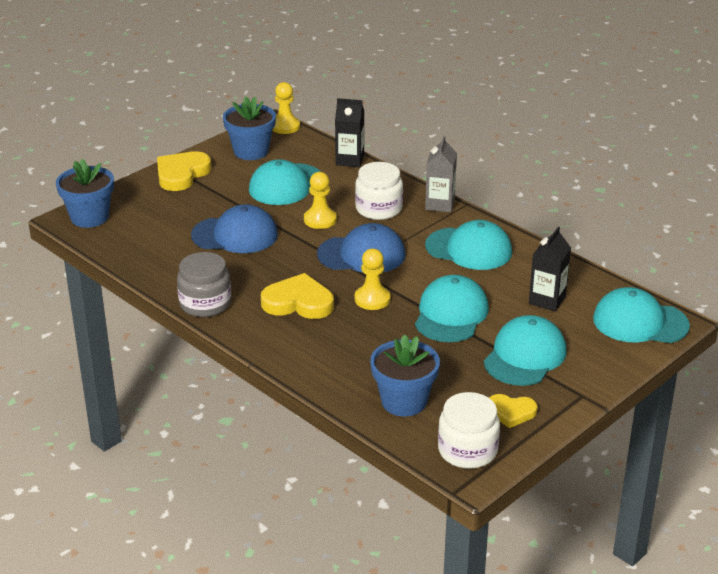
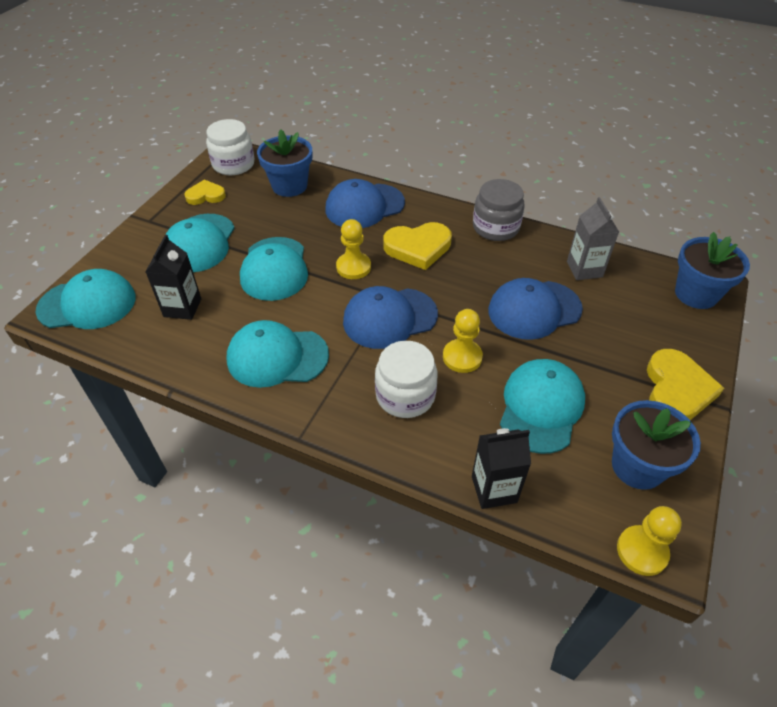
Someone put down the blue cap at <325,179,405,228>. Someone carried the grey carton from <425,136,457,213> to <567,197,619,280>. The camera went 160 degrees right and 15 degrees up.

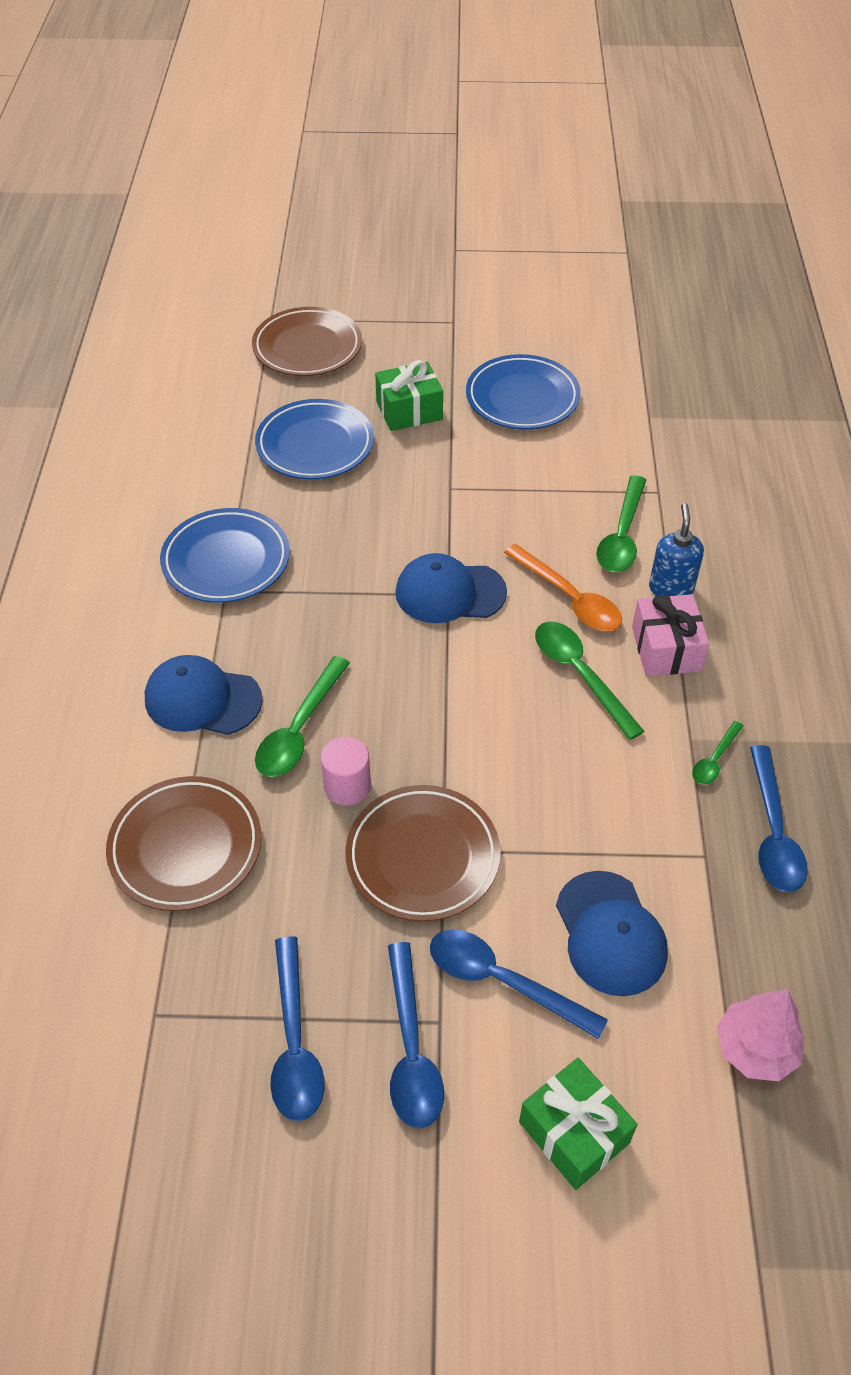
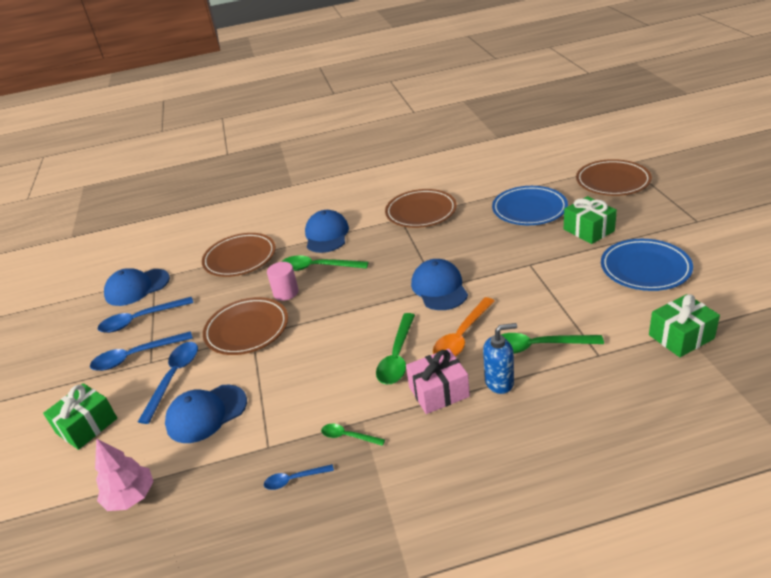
Someone put down the blue cap at <104,268,170,306>. Someone scaled the blue spoon at <750,745,808,892> by 0.55. Someone rotated the green spoon at <535,622,645,740> by 150 degrees clockwise. Someone repainted the blue plate at <160,508,290,603>, which became the brown plate at <385,189,457,228>. Someone put down the green gift at <649,294,720,357>. The camera went 80 degrees right and 15 degrees down.

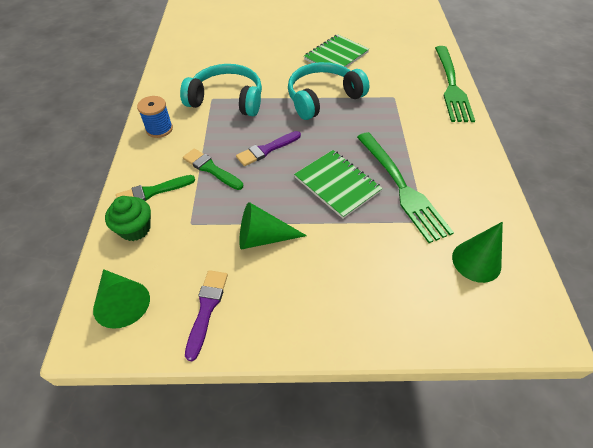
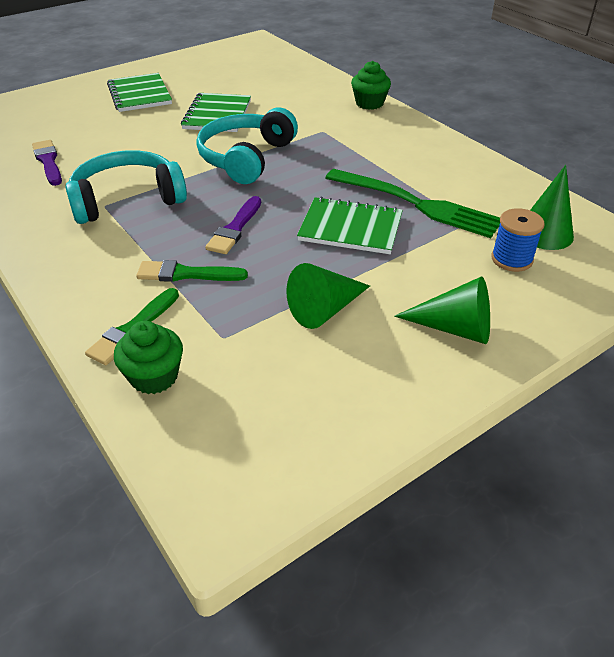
Someone carried the purple brush from <185,270,228,361> to <32,140,62,186>. Someone put down the green notebook at <107,73,172,112>. Someone swapped the green fork at <435,46,475,122> for the green cupcake at <351,61,391,110>. Someone carried the green cone from <93,269,150,329> to <394,277,490,344>. Someone carried the blue spool from <137,96,173,138> to <491,208,544,272>. The camera went 35 degrees left and 10 degrees down.

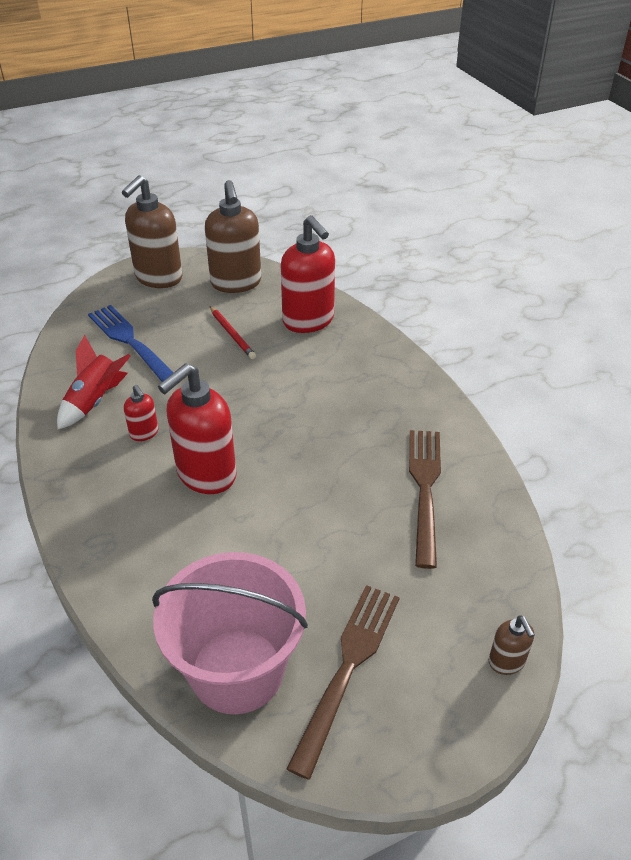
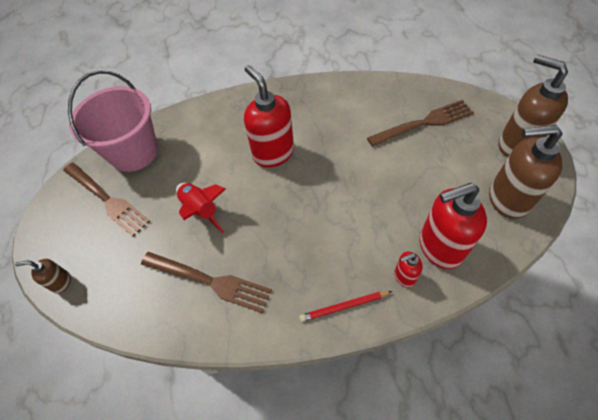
Someone carried the red rocket from <57,335,131,430> to <176,183,225,233>. Someone carried the red pencil from <210,306,256,359> to <299,291,392,322>. Someone repainted the blue fork at <88,305,174,382>, which became the brown fork at <367,100,474,147>. Someone carried the red soap dispenser from <124,385,158,441> to <394,252,423,288>. The camera went 110 degrees right and 15 degrees up.

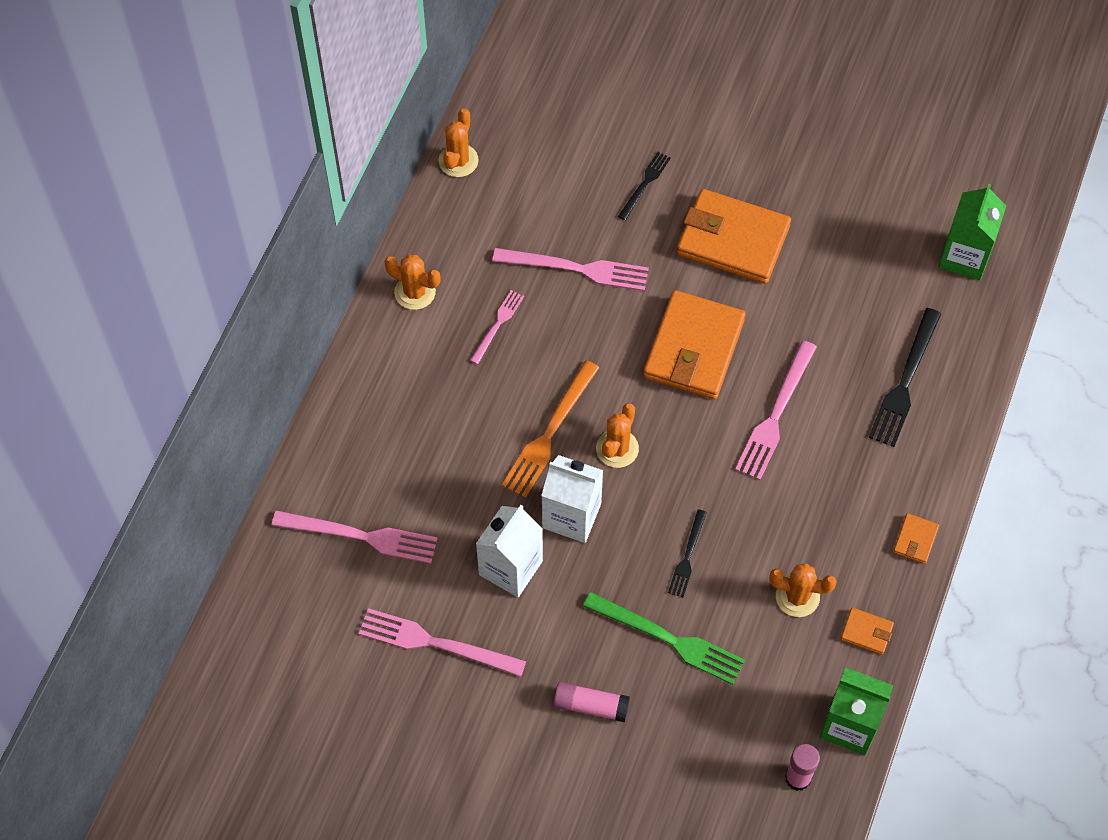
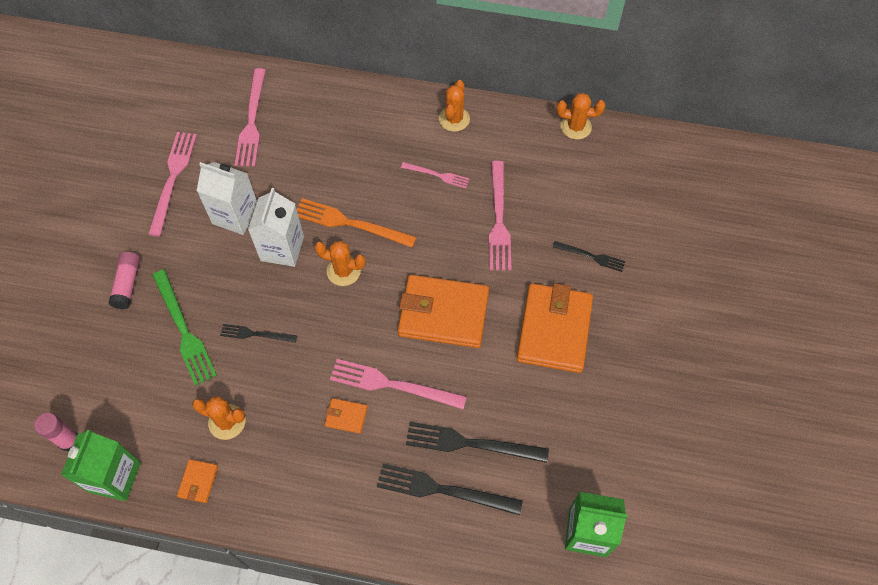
Someone rotated the green fork at <583,592,745,685> by 45 degrees counterclockwise. Someone rotated the orange cactus at <769,563,837,617> by 75 degrees counterclockwise. Someone carried the orange wallet from <893,513,939,564> to <325,398,368,434>. Someone put down the black fork at <406,422,549,463>. The camera went 80 degrees right and 0 degrees up.

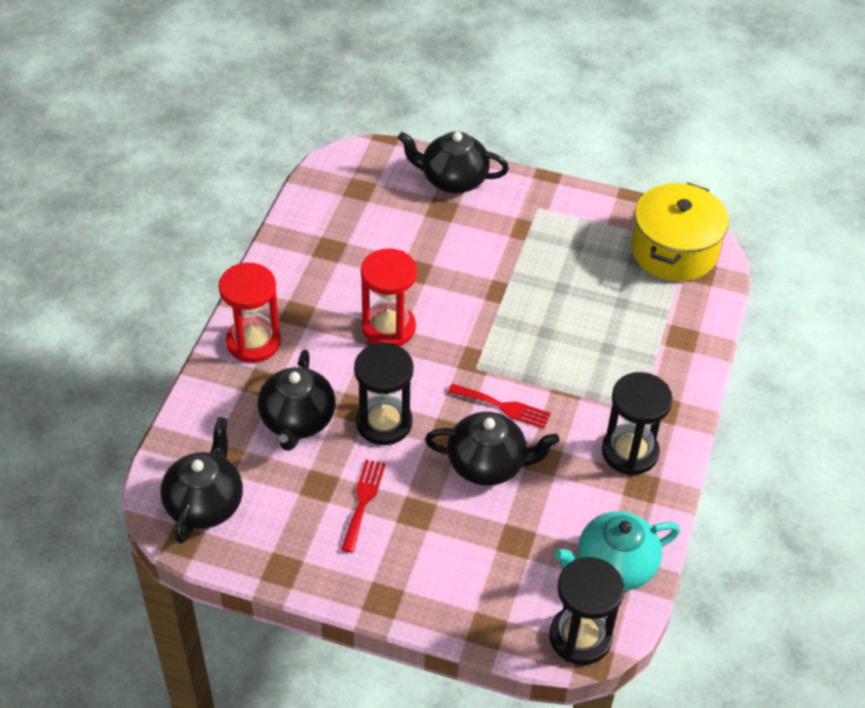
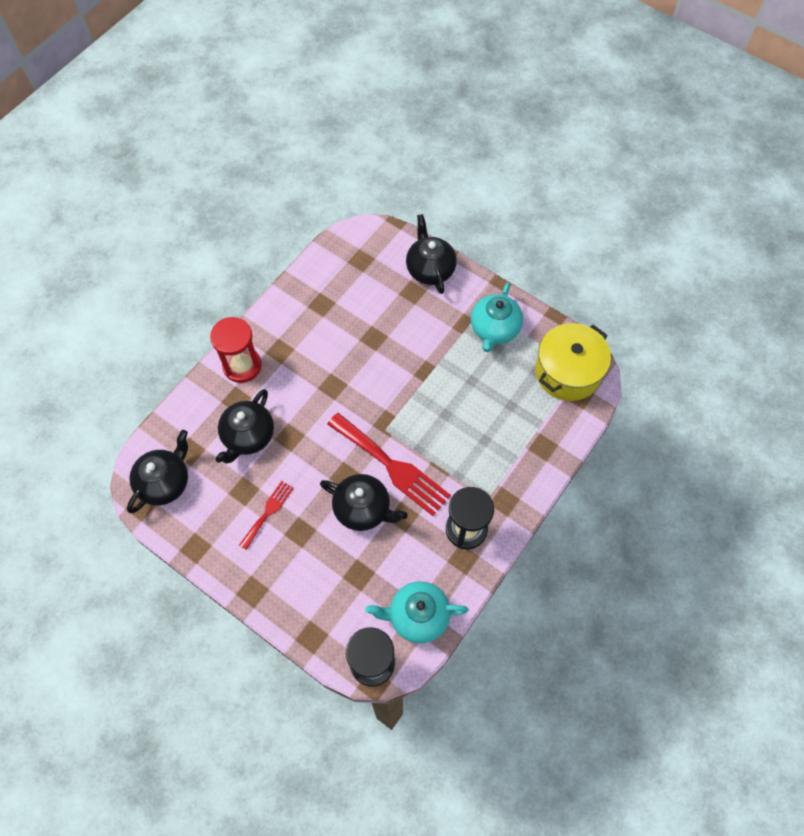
Someone scaled the red fork at <448,384,551,429> by 1.90. Someone rotated the black teapot at <398,131,509,193> by 45 degrees clockwise. Someone put down the turquoise teapot at <471,282,523,352>. Someone took away the black hourglass at <354,342,414,445>. Someone took away the red hourglass at <361,248,417,346>. The camera went 20 degrees right and 15 degrees up.

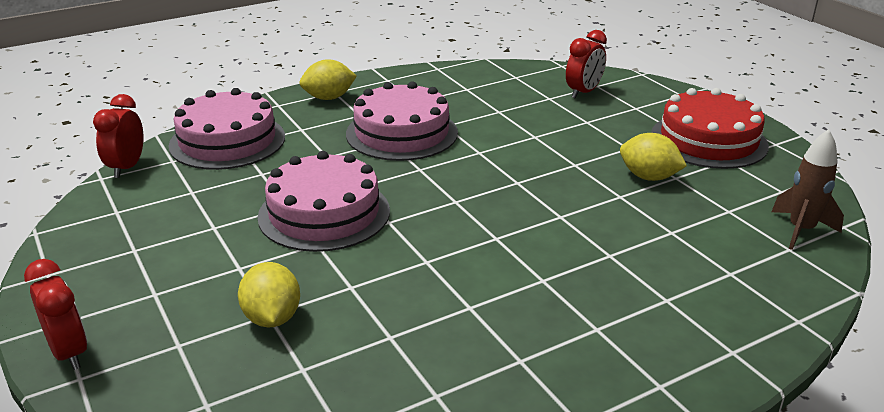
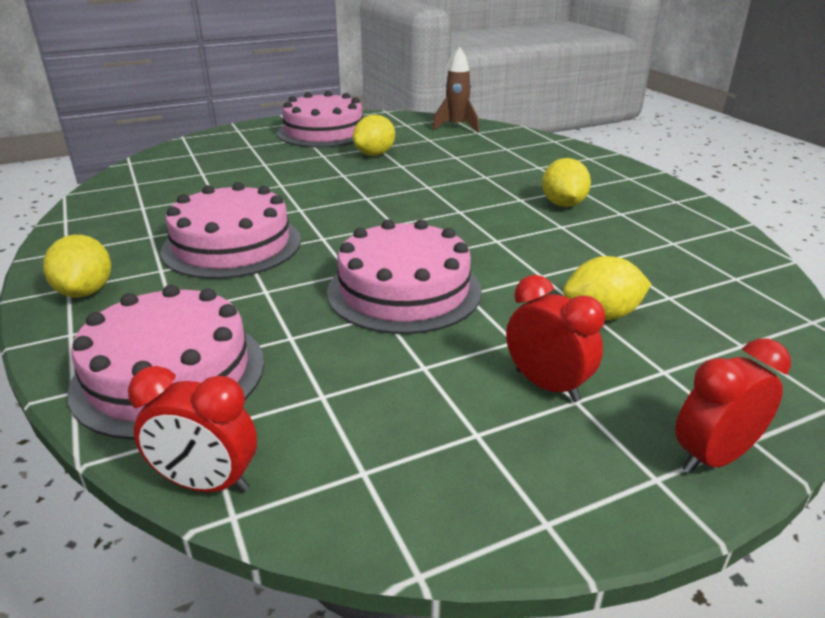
Someone repainted the red cake at <651,88,769,169>, which became the pink cake at <277,91,363,147>. Someone carried the red clock from <566,30,607,99> to <506,275,605,402>. Someone put down the yellow lemon at <542,158,591,207>. The camera went 85 degrees left and 0 degrees up.

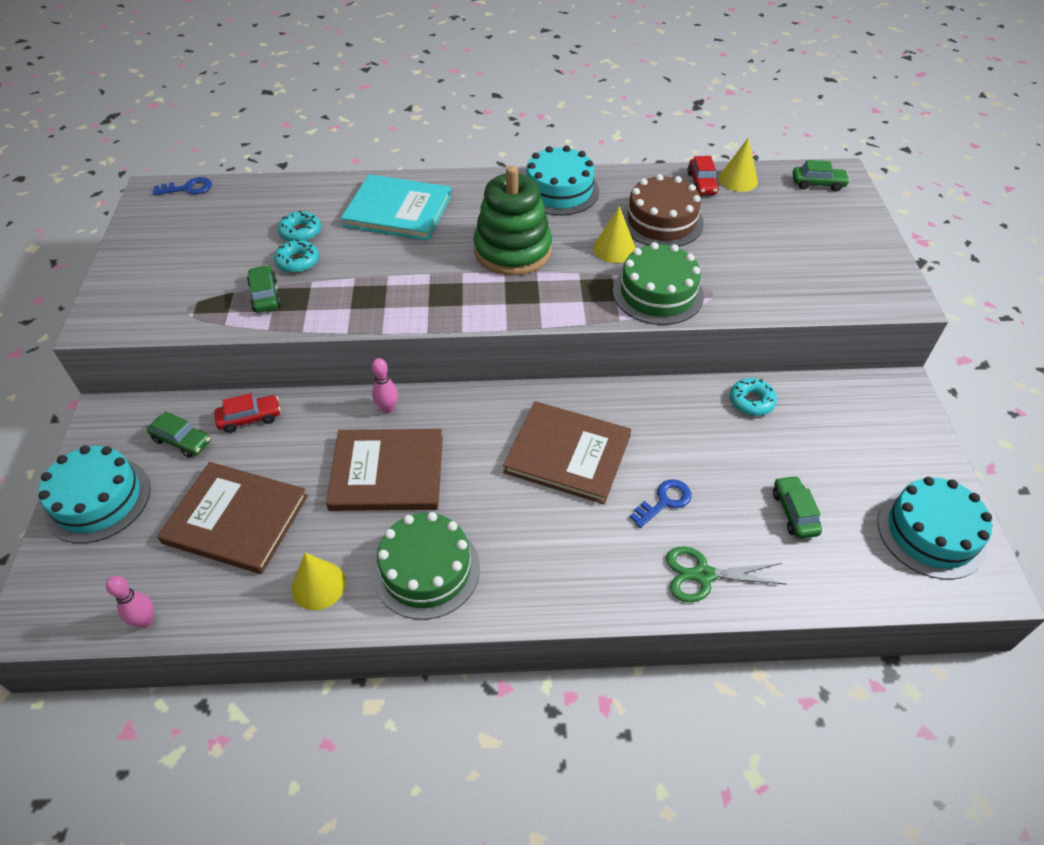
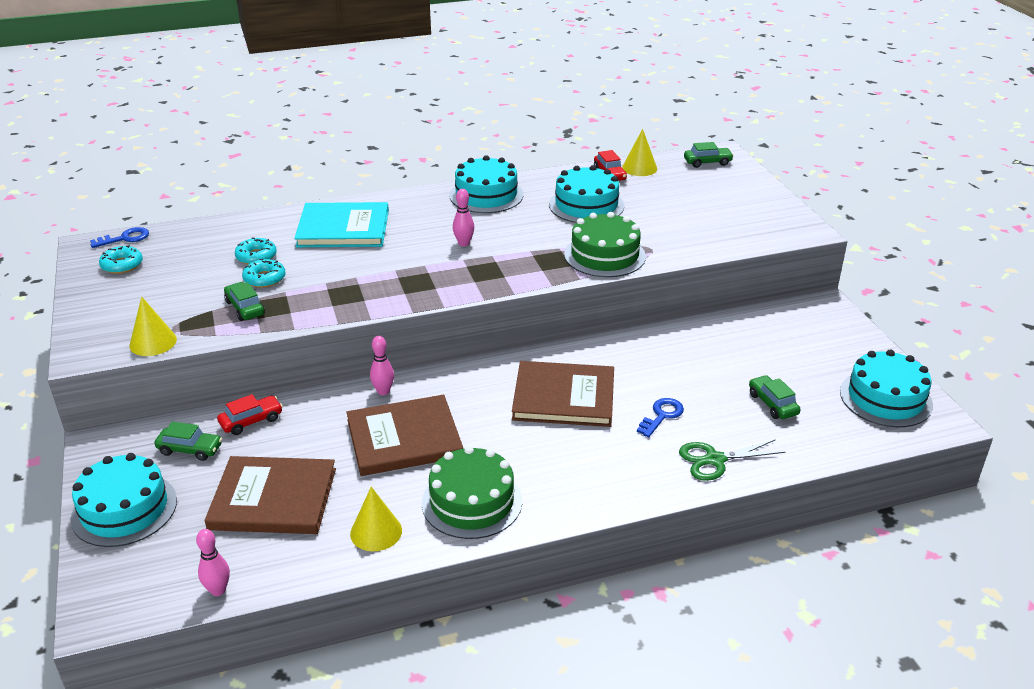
Someone carried the turquoise donut from <730,378,777,416> to <99,245,143,274>. Someone carried the yellow cone from <593,206,635,263> to <129,296,177,356>. Someone swapped the green stacking toy at <474,166,552,276> for the pink bowling pin at <453,189,474,246>. Someone repainted the brown cake at <622,174,704,247>, which became the turquoise cake at <549,165,624,223>. The camera went 15 degrees left and 15 degrees down.

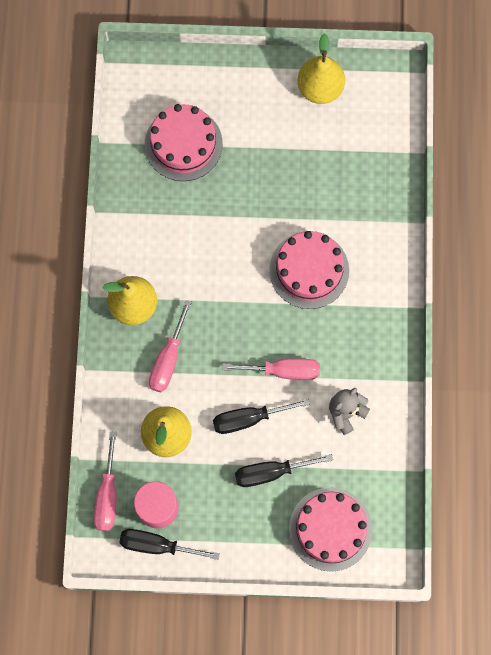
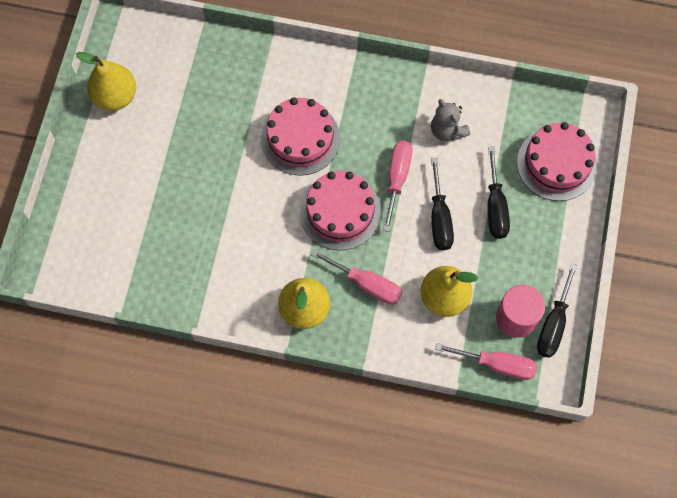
Someone carried the pink cake from <145,104,223,181> to <300,171,381,250>. The camera went 80 degrees left and 5 degrees down.

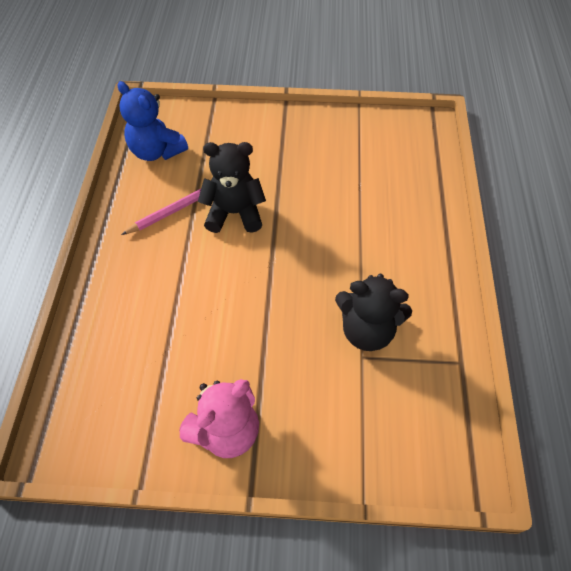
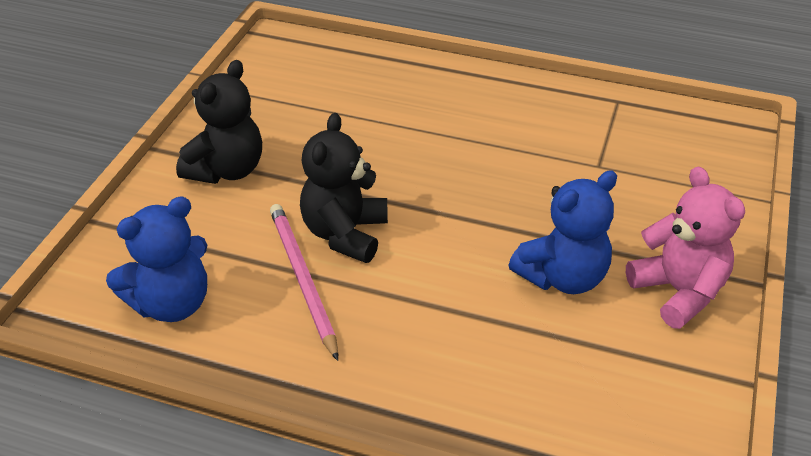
Someone carried the black teddy bear from <335,274,412,351> to <176,60,262,184>. Someone put down the blue teddy bear at <508,170,617,294>. The camera went 75 degrees left and 15 degrees down.

